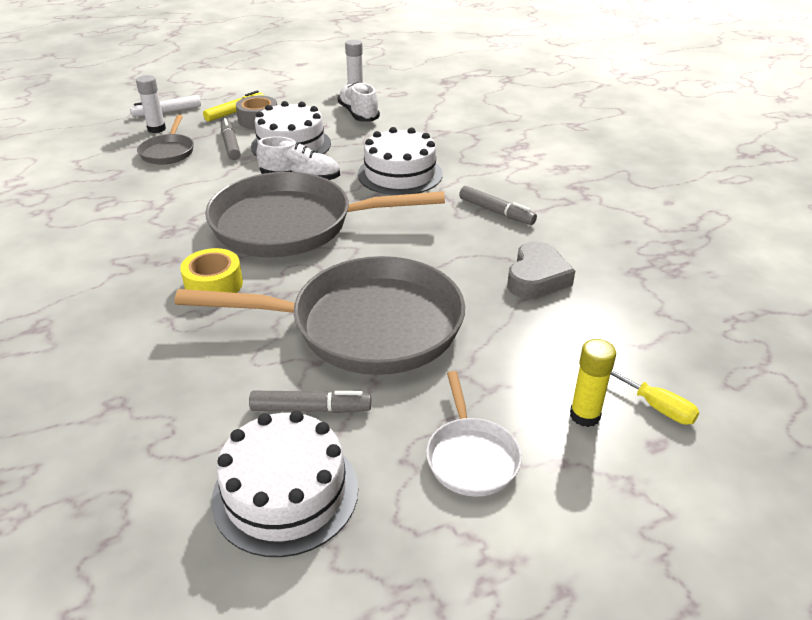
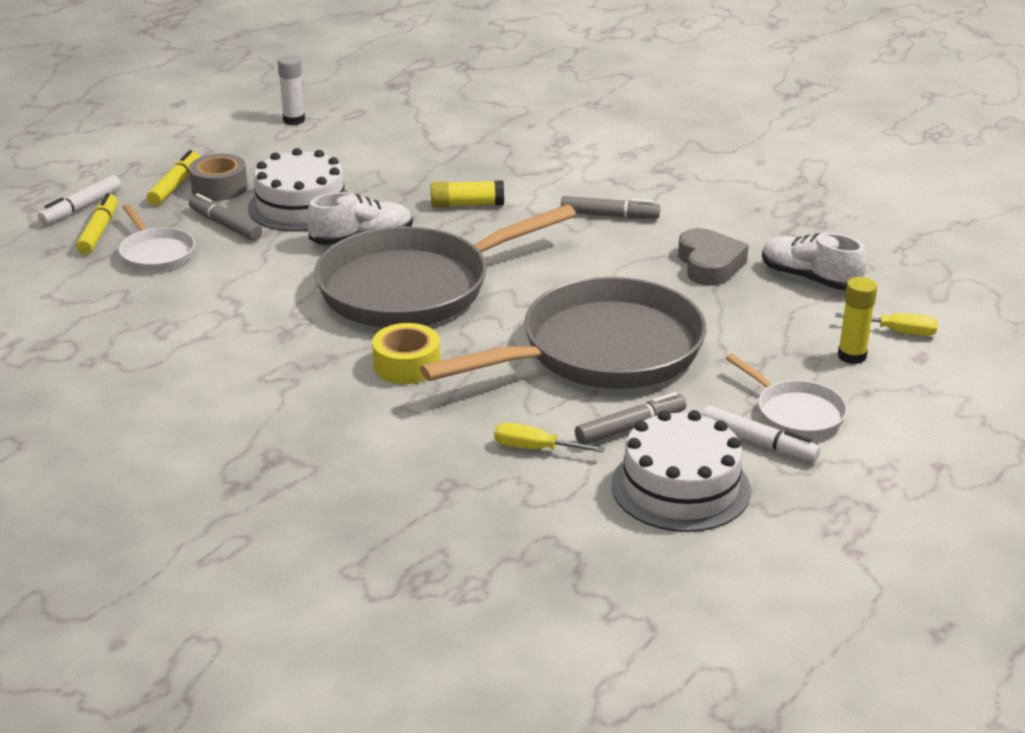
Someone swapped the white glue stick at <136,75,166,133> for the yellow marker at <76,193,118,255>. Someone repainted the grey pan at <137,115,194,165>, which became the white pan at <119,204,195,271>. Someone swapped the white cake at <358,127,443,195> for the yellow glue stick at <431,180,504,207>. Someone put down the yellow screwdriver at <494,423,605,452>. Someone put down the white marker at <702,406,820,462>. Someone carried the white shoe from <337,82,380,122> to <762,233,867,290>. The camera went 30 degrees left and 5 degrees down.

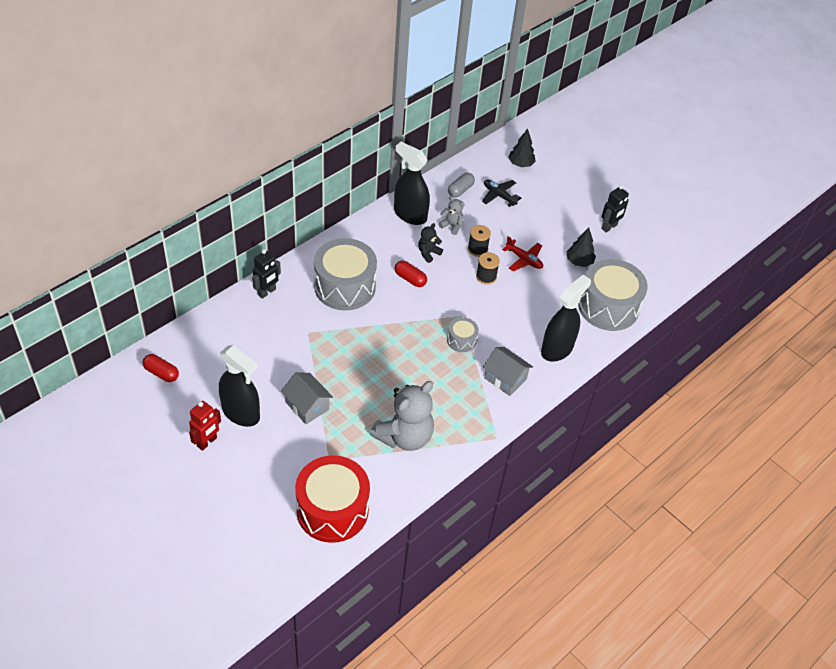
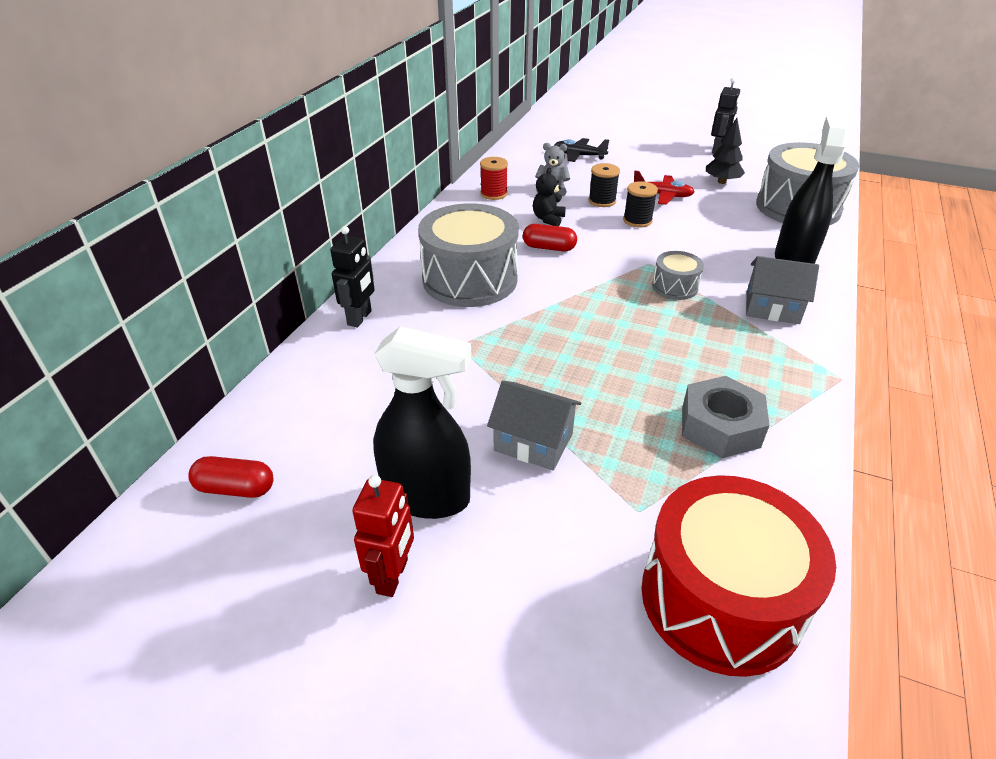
Someone swapped the black spray bottle at <394,142,430,225> for the red spool at <480,157,508,200>. Someone swapped the grey teddy bear at <370,381,434,451> for the grey nut at <682,376,770,458>. Someone took away the grey capsule at <448,173,475,198>. Someone took away the black tree at <508,129,536,167>. The camera went 20 degrees left and 10 degrees down.

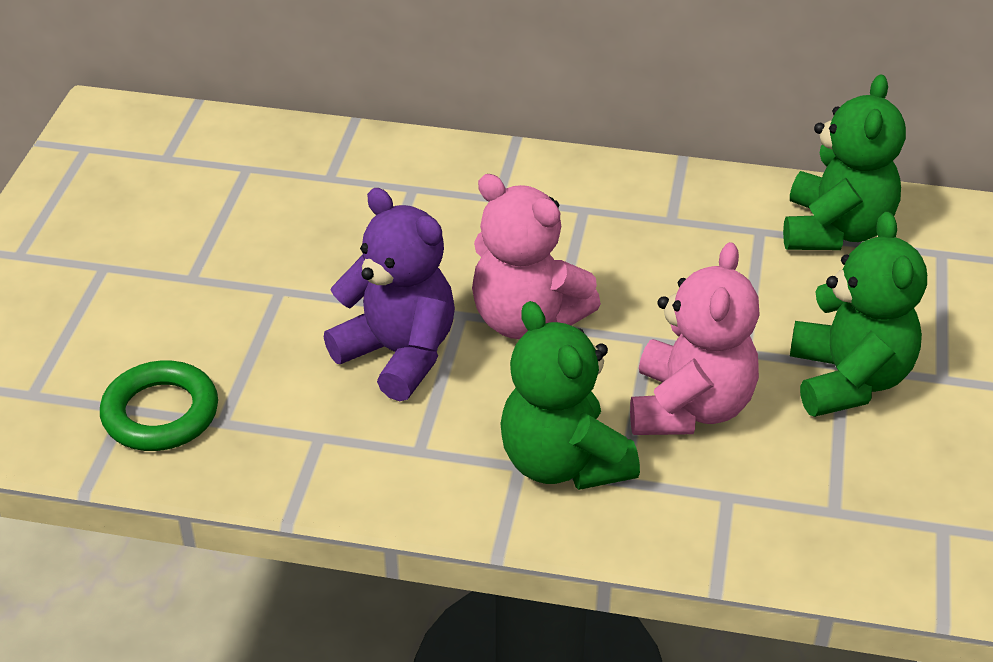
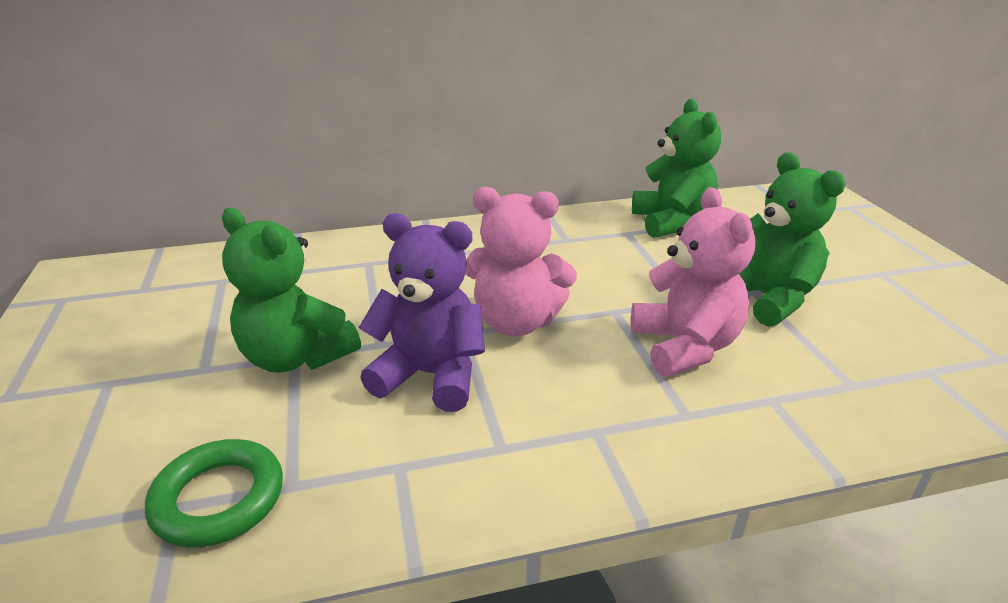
Someone carried the green teddy bear from <500,301,640,490> to <222,208,361,373>. The camera went 25 degrees left and 10 degrees down.

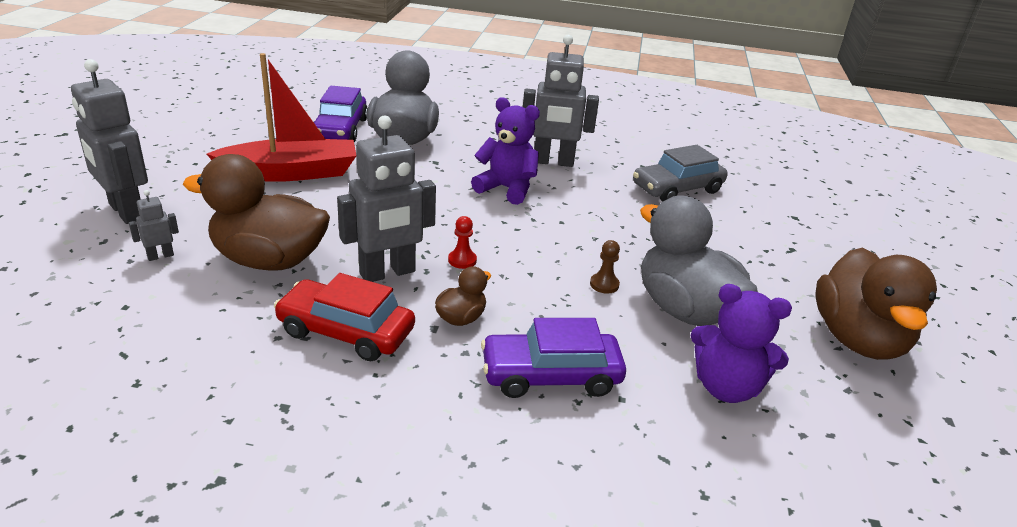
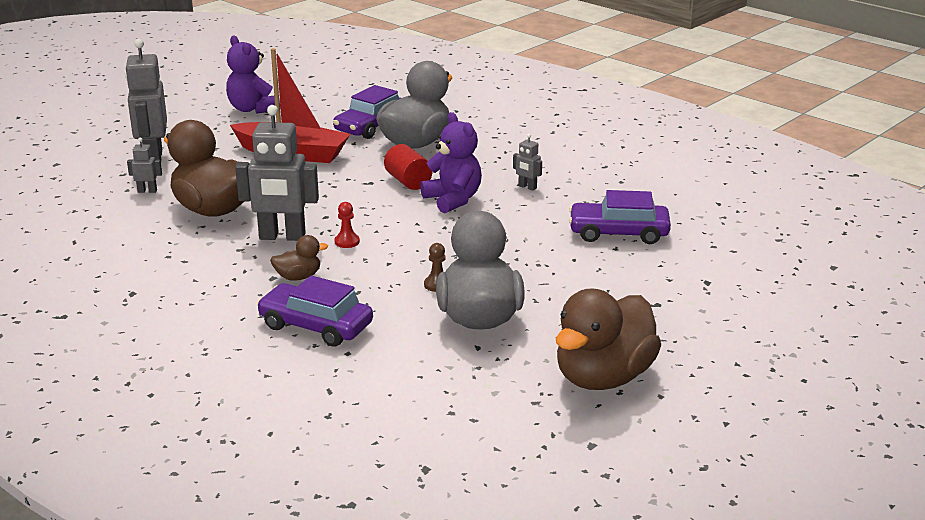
Someone carried the purple teddy bear from <690,284,792,403> to <226,36,280,114>. Someone put down the red cylinder at <384,144,433,190>. Someone scaled the grey robot at <523,35,599,167> by 0.44. Someone repainted the grey car at <633,145,728,202>, which became the purple car at <569,190,671,244>. Someone took away the red car at <274,273,415,361>. The camera went 35 degrees right and 5 degrees down.

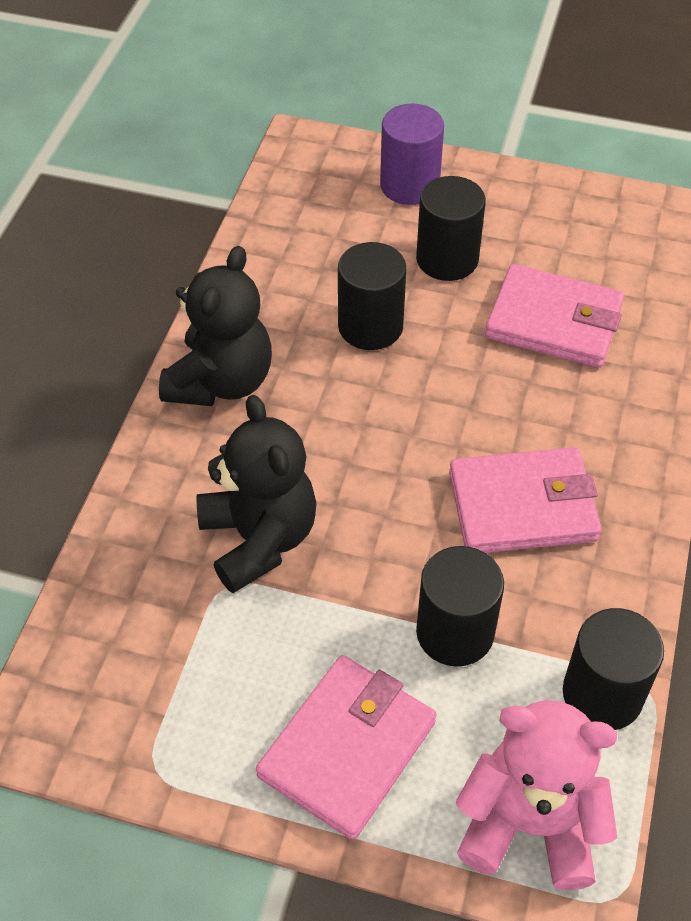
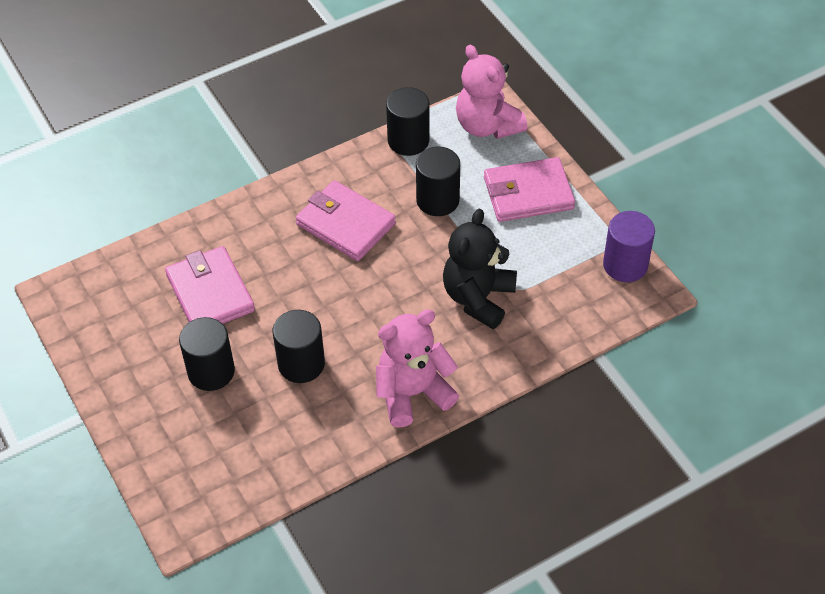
Someone repainted the black teddy bear at <159,246,272,406>, which became the pink teddy bear at <376,309,459,428>. Someone carried the purple cylinder from <380,104,444,205> to <603,211,655,282>. The camera went 135 degrees left and 0 degrees up.

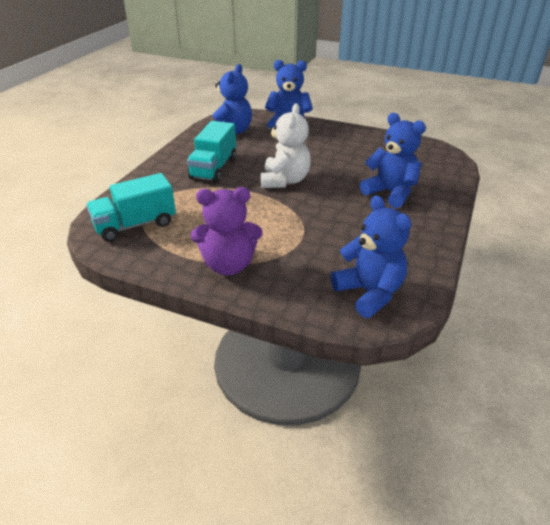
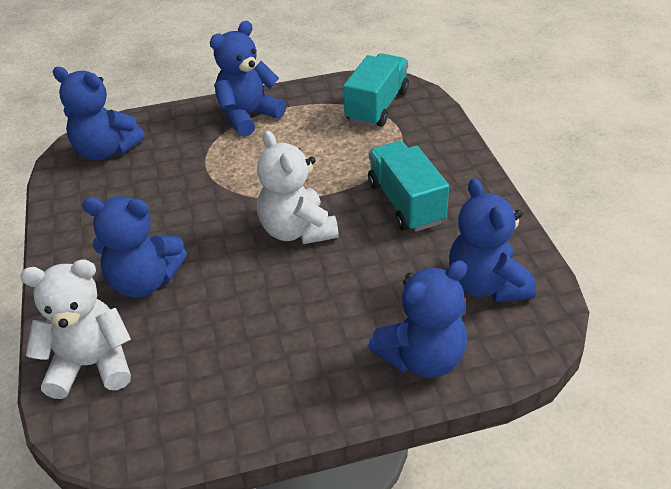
Someone put down the white teddy bear at <20,259,131,399>. Someone repainted the purple teddy bear at <191,187,263,275>, which became the blue teddy bear at <210,21,286,137>. The camera went 145 degrees right and 5 degrees up.

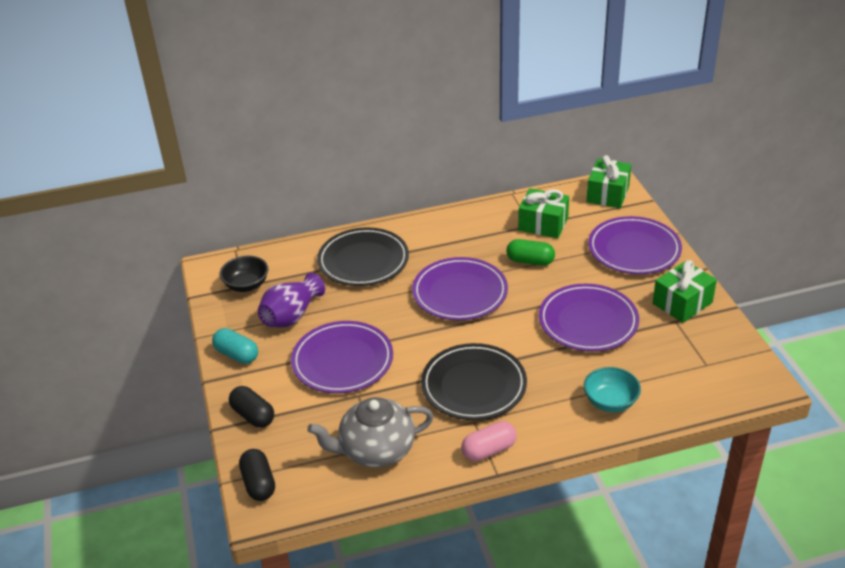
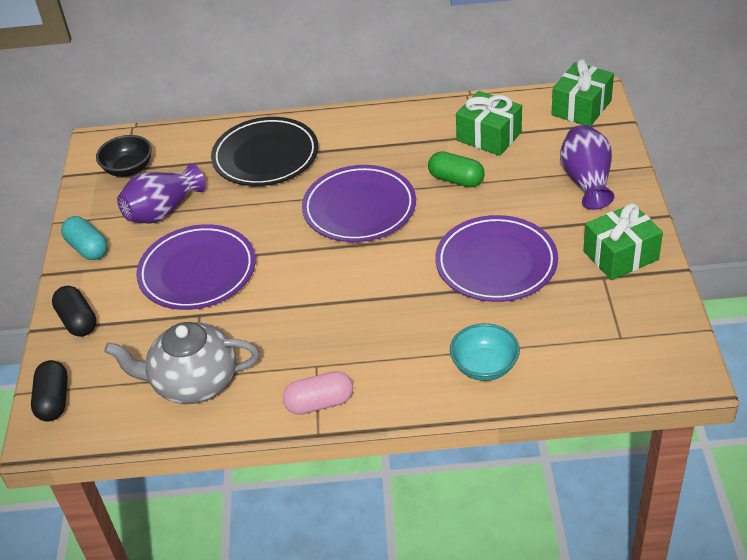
Someone swapped the purple plate at <588,216,682,274> for the purple vase at <560,125,615,210>. Someone took away the black plate at <421,343,527,420>. The camera went 15 degrees right and 5 degrees up.

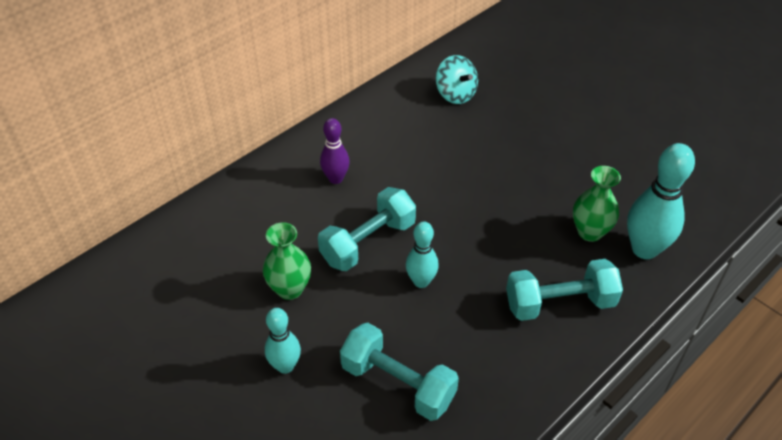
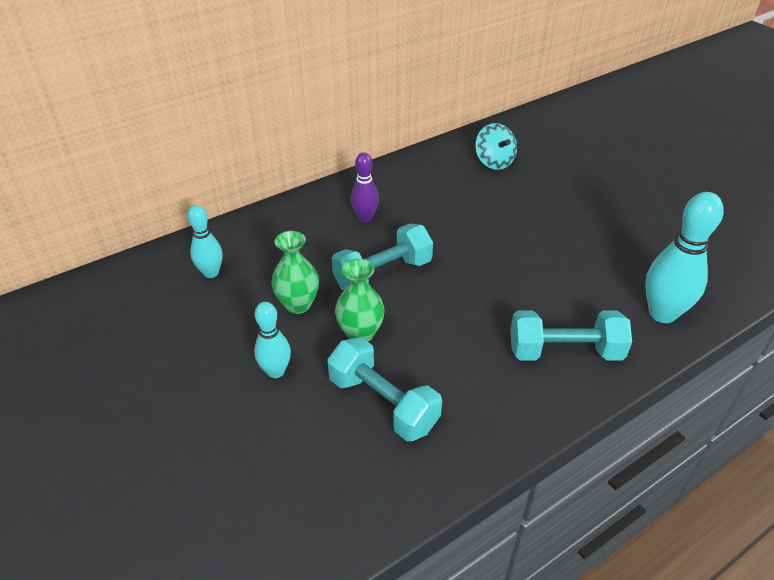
Someone carried the turquoise bowling pin from <406,222,439,288> to <188,205,223,278>. Someone carried the green vase from <573,166,621,242> to <335,259,385,342>. The camera went 10 degrees right and 5 degrees down.

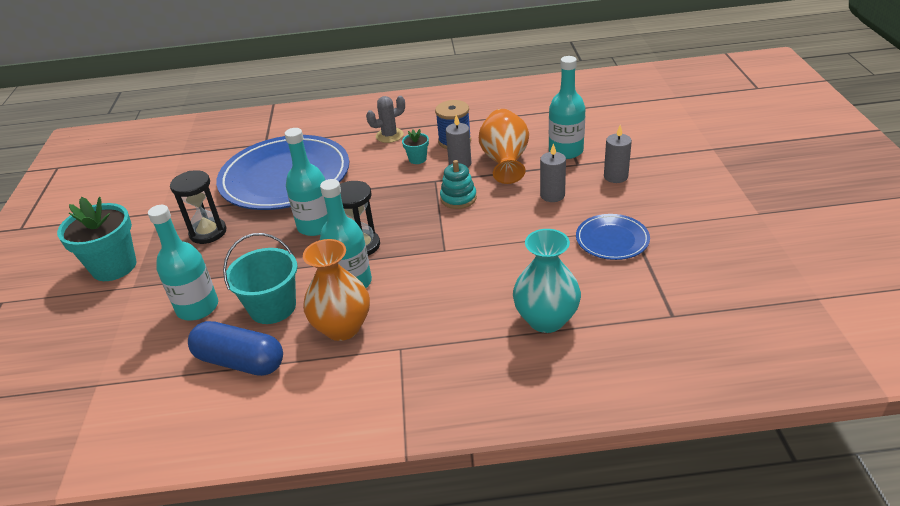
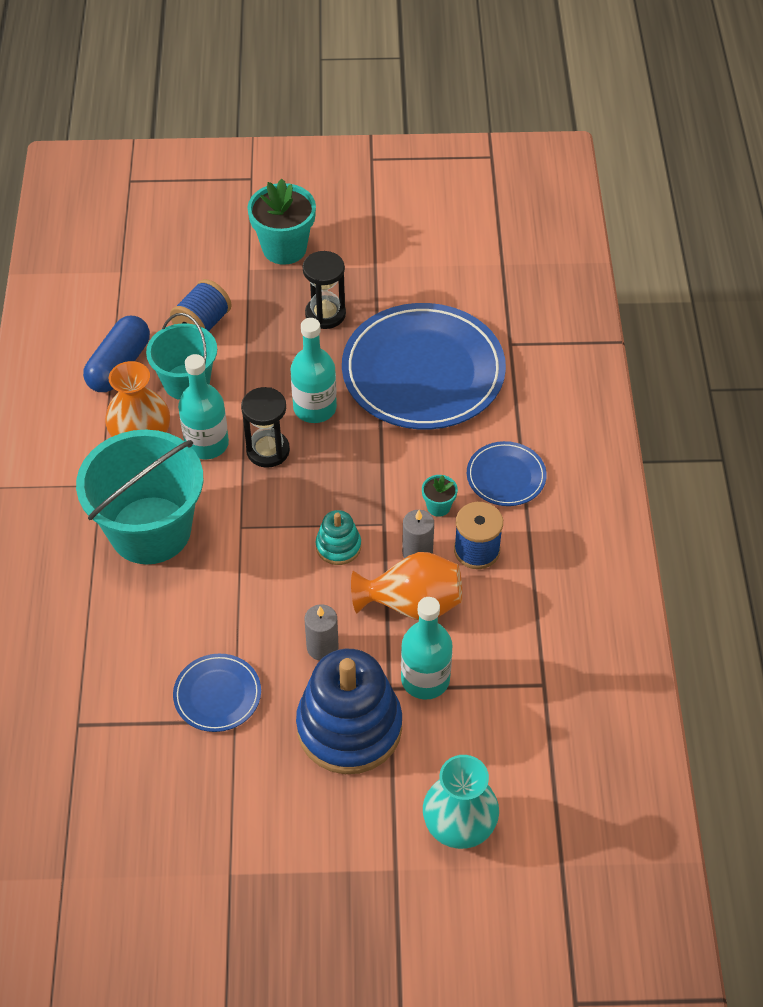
Someone put down the turquoise bucket at <76,430,203,564>. Someone swapped the turquoise bottle at <148,205,218,320> for the blue spool at <170,279,232,331>. Someone swapped the grey candle at <604,125,632,183> for the blue stacking toy at <296,649,402,774>. Someone carried the turquoise vase from <513,229,581,333> to <423,755,499,849>. Someone swapped the grey cactus at <366,96,405,143> for the blue plate at <467,441,547,506>. The camera went 90 degrees right and 15 degrees up.

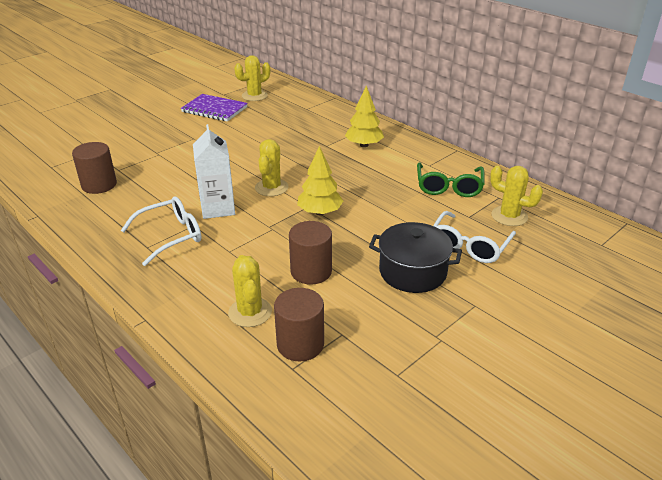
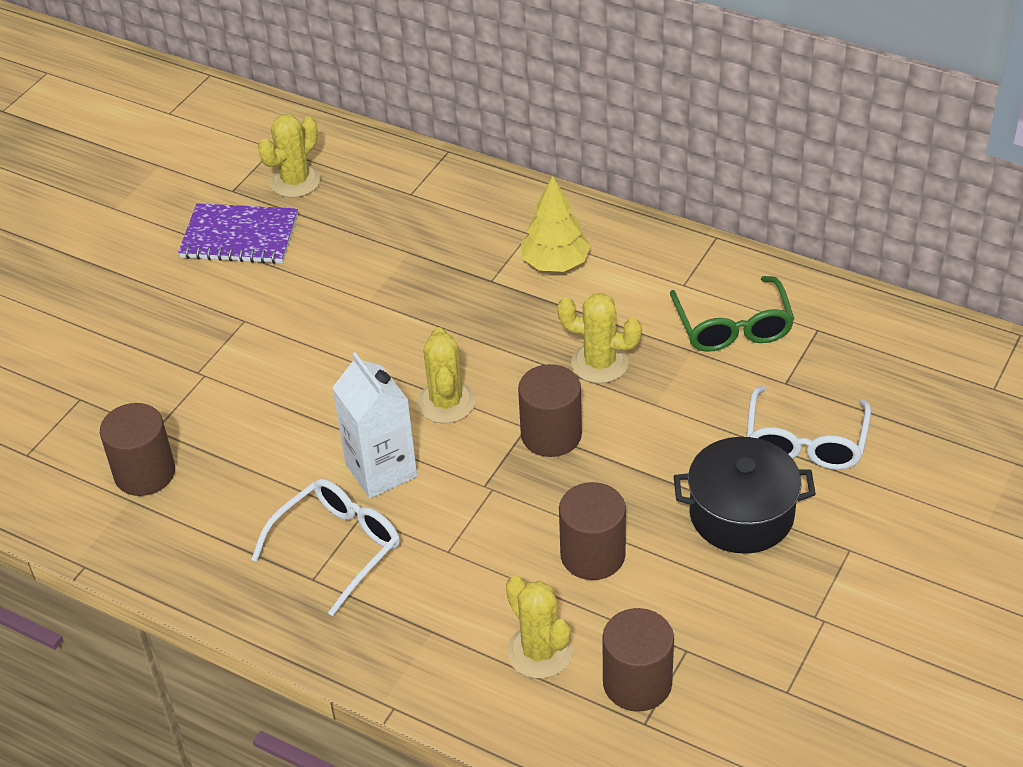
Someone swapped the yellow tree at <297,146,343,215> for the brown cylinder at <518,364,582,457>. Someone carried the yellow cactus from <490,166,543,226> to <557,293,642,383>. The camera went 15 degrees left and 10 degrees up.

